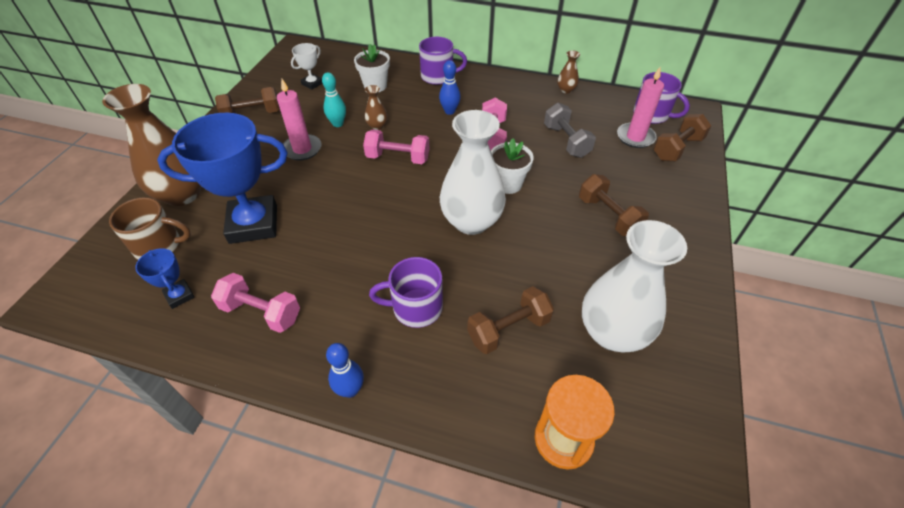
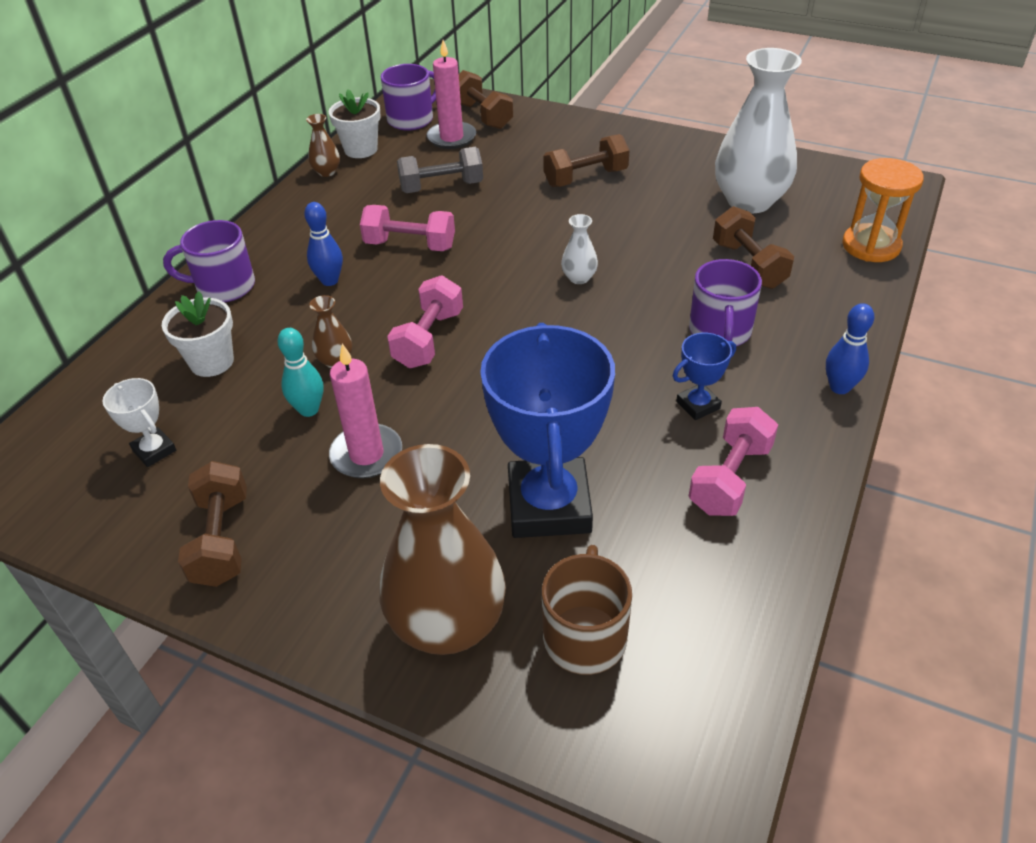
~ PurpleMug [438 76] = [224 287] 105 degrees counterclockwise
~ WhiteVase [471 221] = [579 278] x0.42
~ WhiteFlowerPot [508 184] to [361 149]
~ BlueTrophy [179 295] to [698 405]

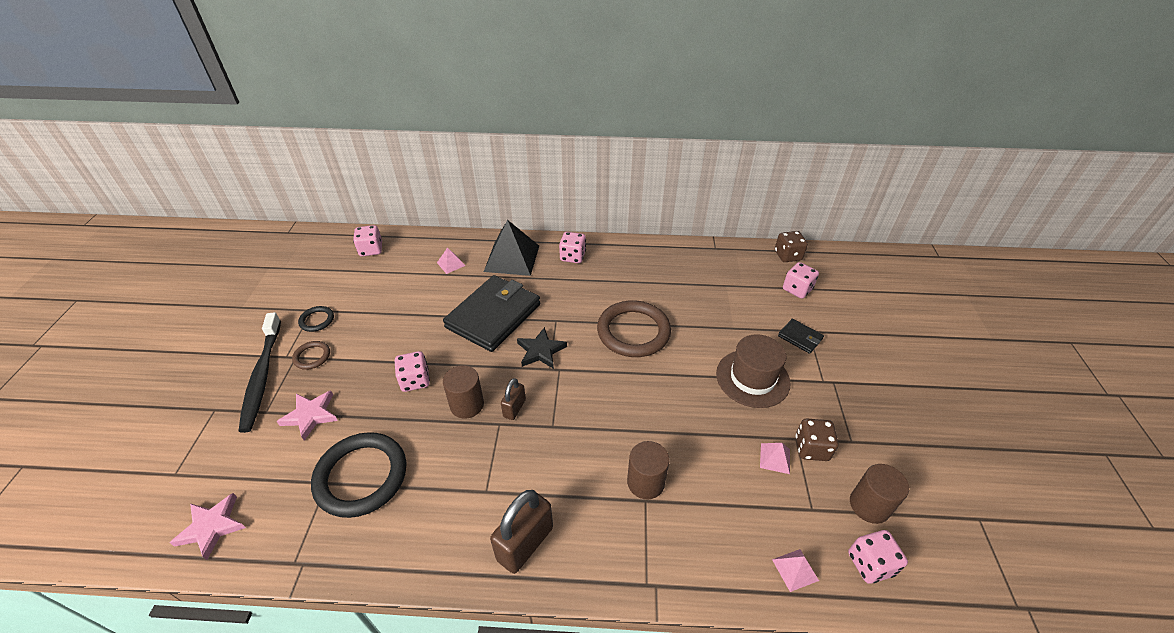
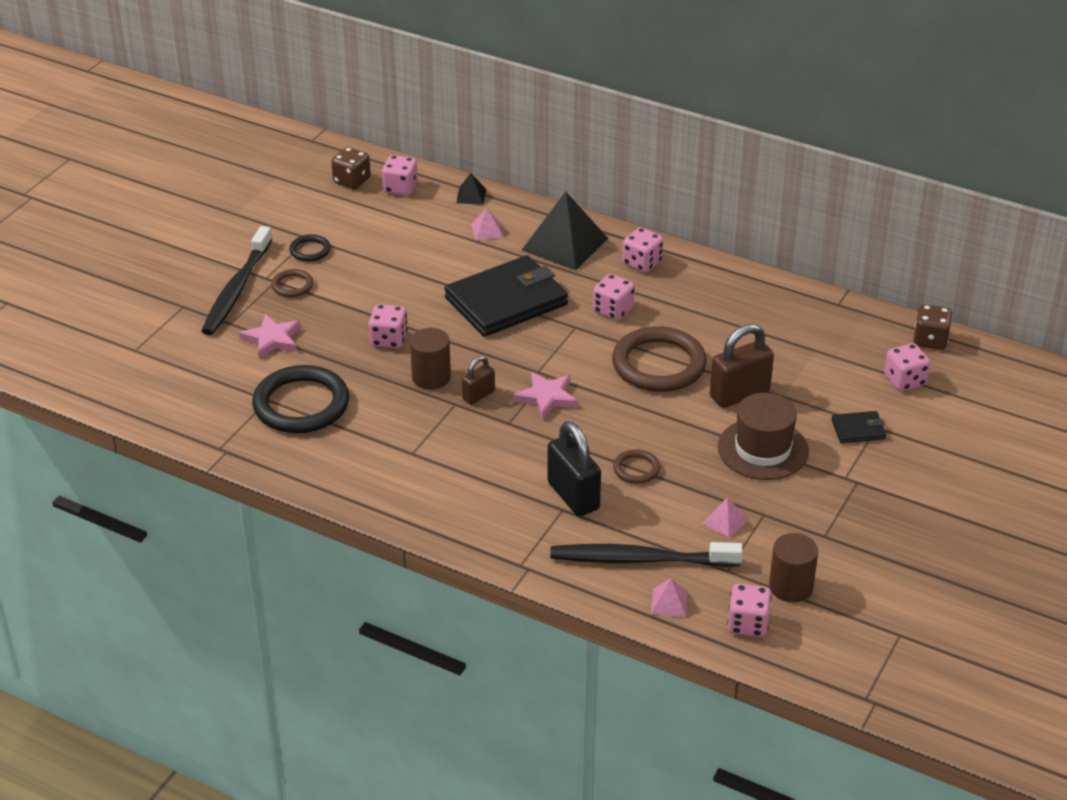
~ BlackWallet [800 337] = [858 429] 75 degrees counterclockwise
- BlackStar [541 351]
~ BrownDice [811 448] to [352 181]
~ BrownCylinder [645 482] to BlackPadlock [573 496]
~ BrownPadlock [525 543] to [739 394]
~ PinkStar [212 527] to [547 397]
+ BlackPyramid [471 196]
+ PinkDice [613 310]
+ BrownRing [636 469]
+ BlackToothbrush [640 559]

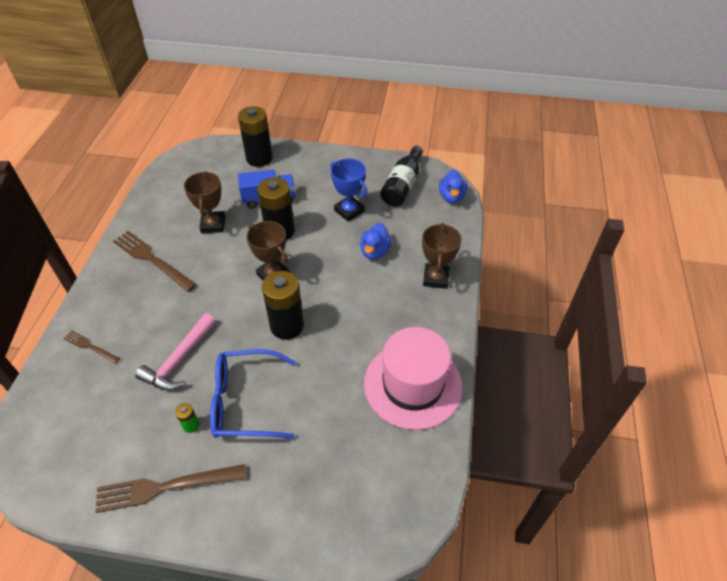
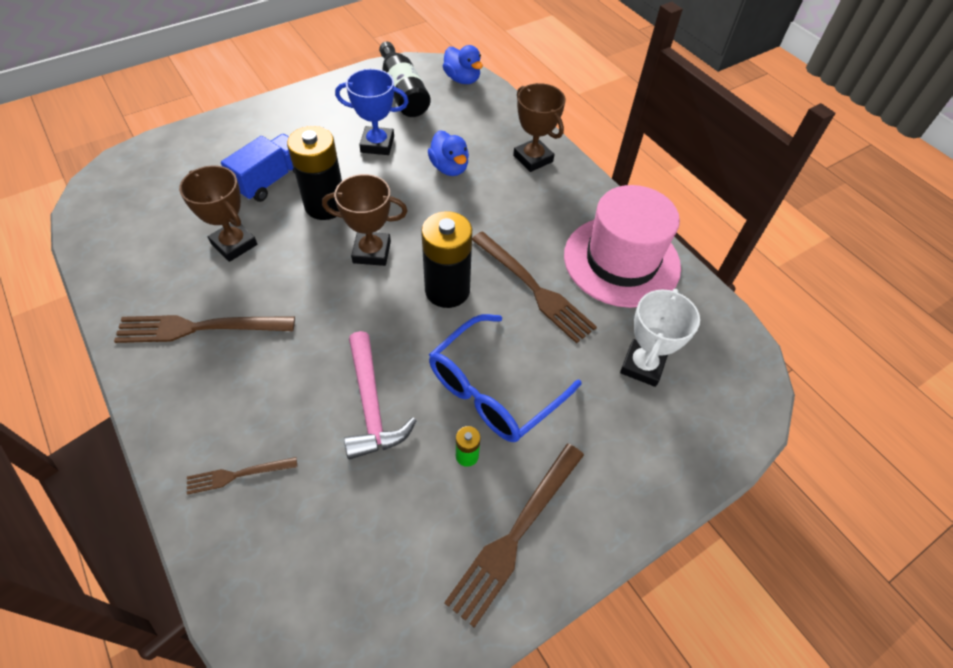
- BlackBattery [259 158]
+ BrownFork [533 288]
+ WhiteTrophy [642 365]

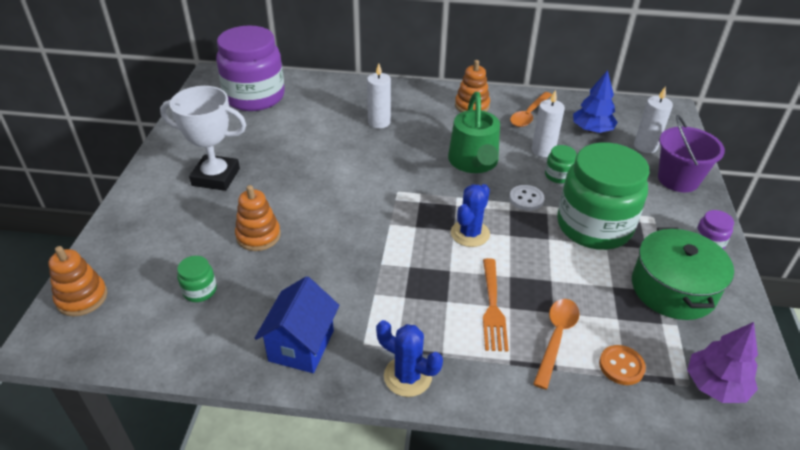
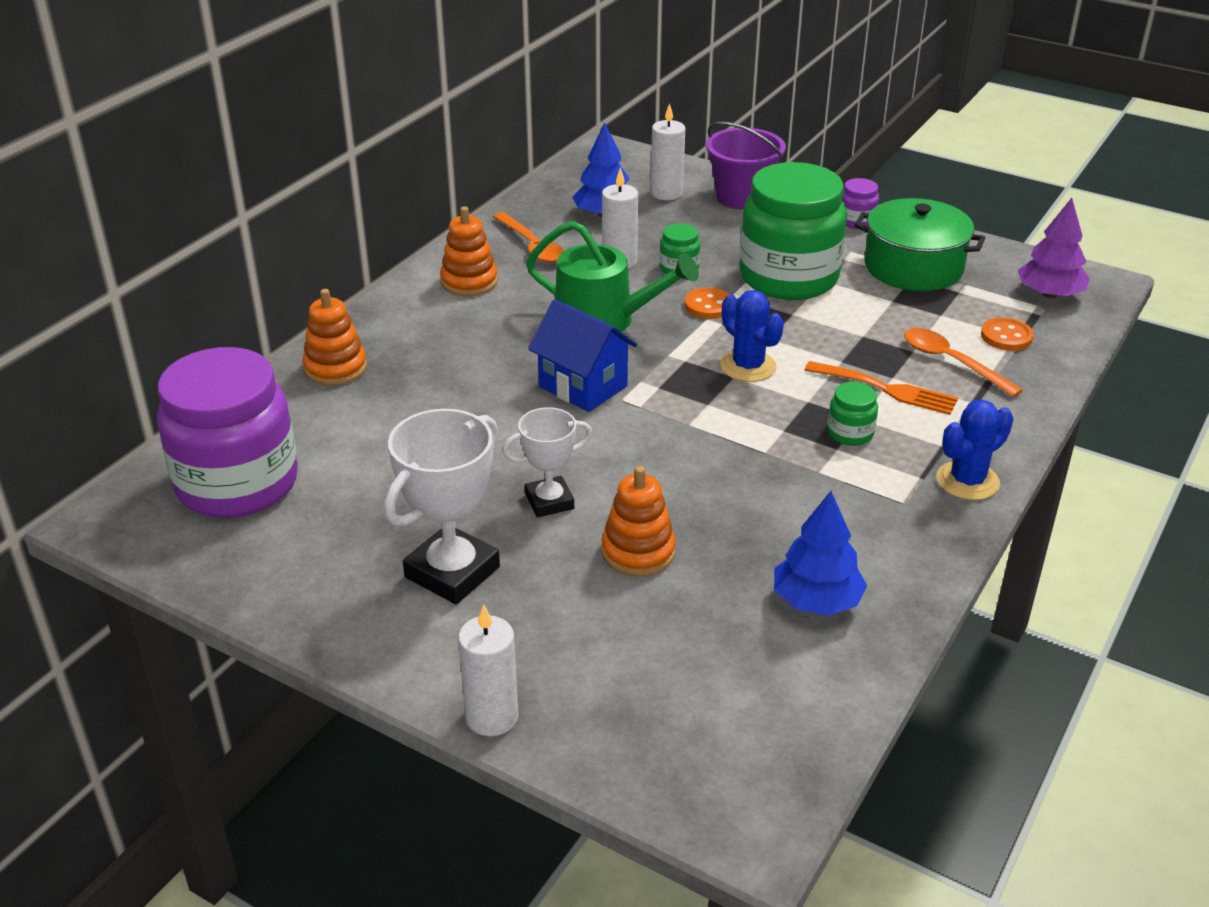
~ WhiteCandle [379 122] to [492 717]
~ WhiteButton [526 199] to OrangeButton [708 305]
~ OrangeStackingToy [82 298] to [335 368]
~ GreenJar [200 291] to [850 433]
~ BlueHouse [301 345] to [583 386]
+ WhiteTrophy [549 501]
+ BlueTree [816 601]

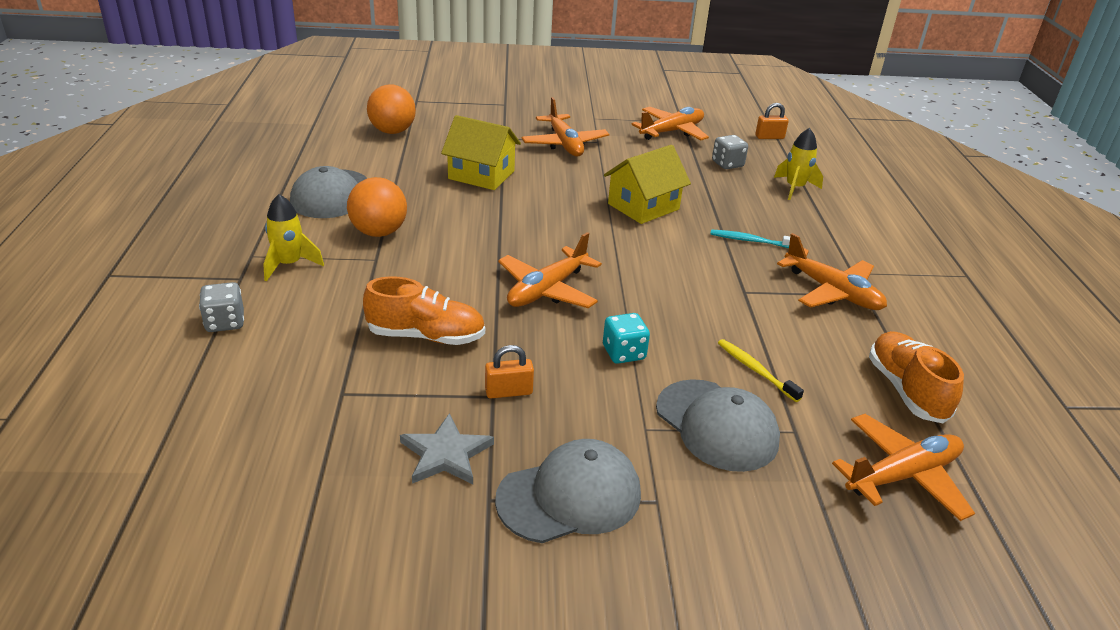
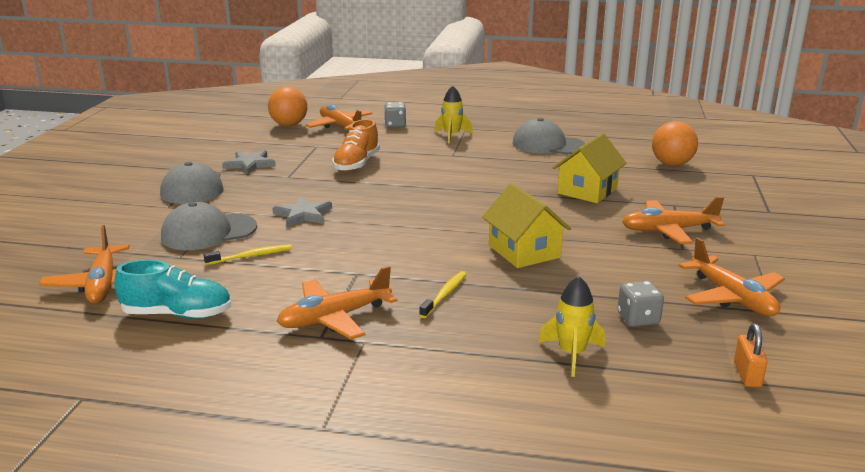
~ OrangeBall [379 232] to [289 125]
~ TurquoiseToothbrush [750 241] to YellowToothbrush [444 295]
~ OrangePlane [547 290] to [340 126]
~ TurquoiseDice [624 353] to GreyStar [303 214]
~ OrangeShoe [906 390] to TurquoiseShoe [177 314]
- OrangePadlock [508 392]

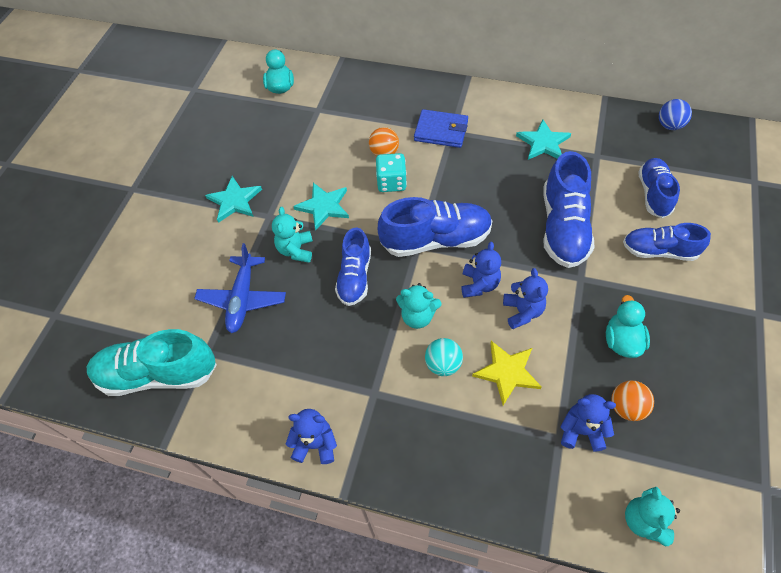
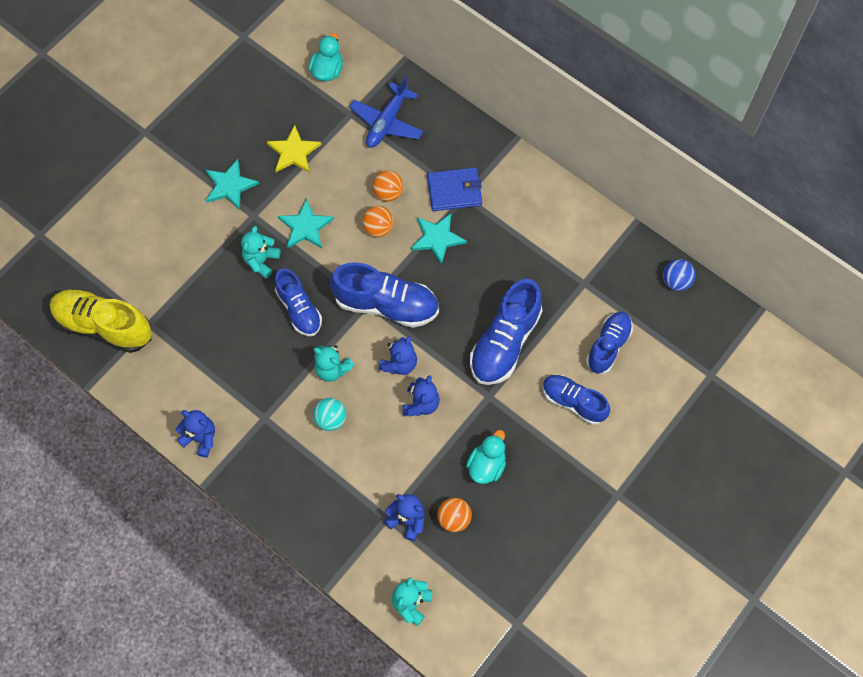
~ BlueWallet [441 131] = [454 191] 45 degrees counterclockwise
~ TurquoiseStar [543 143] to [437 238]
~ TurquoiseDice [391 182] to OrangeBall [378 228]
~ BlueShoe [355 277] = [299 309] 60 degrees counterclockwise
~ BluePlane [242 299] to [387 122]
~ TurquoiseShoe [158 374] to YellowShoe [104 326]
~ YellowStar [507 372] to [293 152]

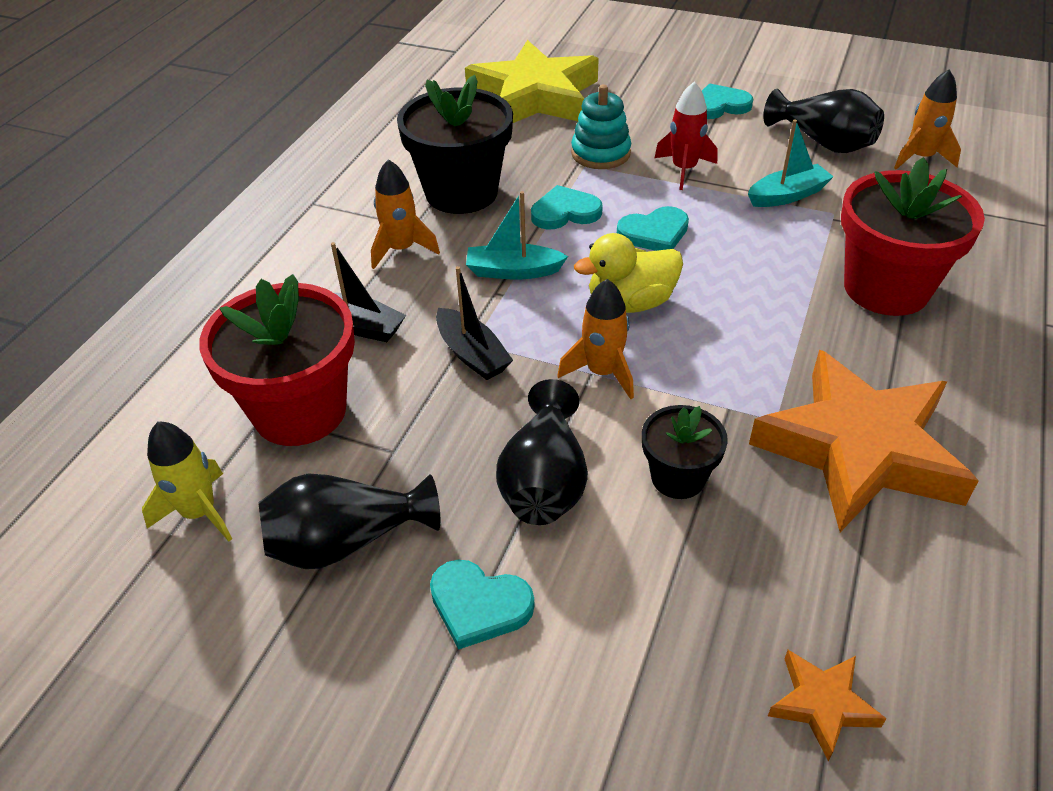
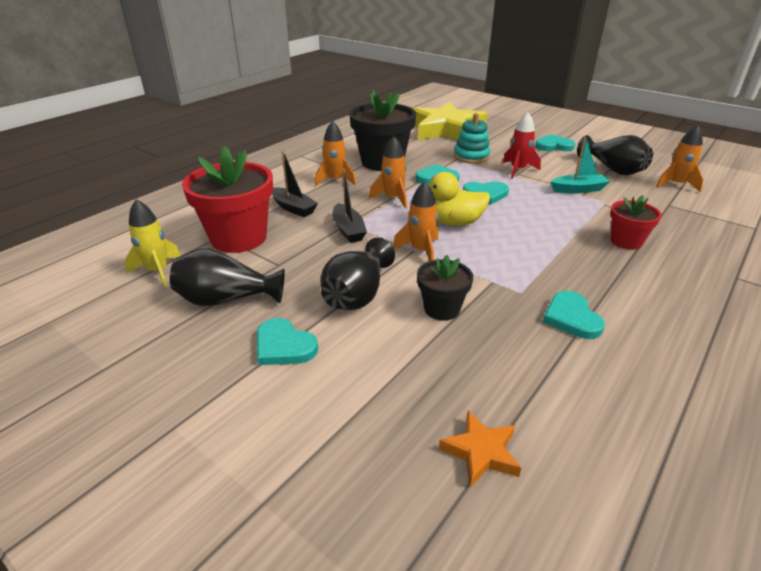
~ RedFlowerPot [886 288] = [626 241] x0.54
~ TurquoiseBoat [513 271] to OrangeRocket [393 198]
~ OrangeStar [859 449] to TurquoiseHeart [571 318]

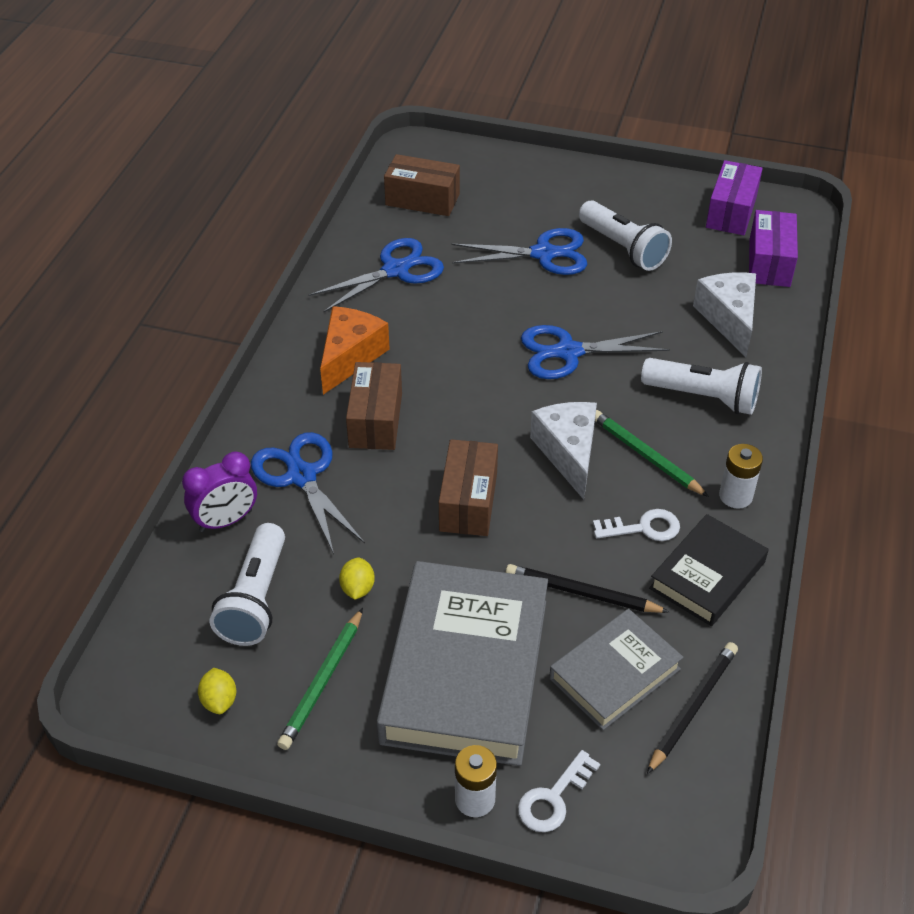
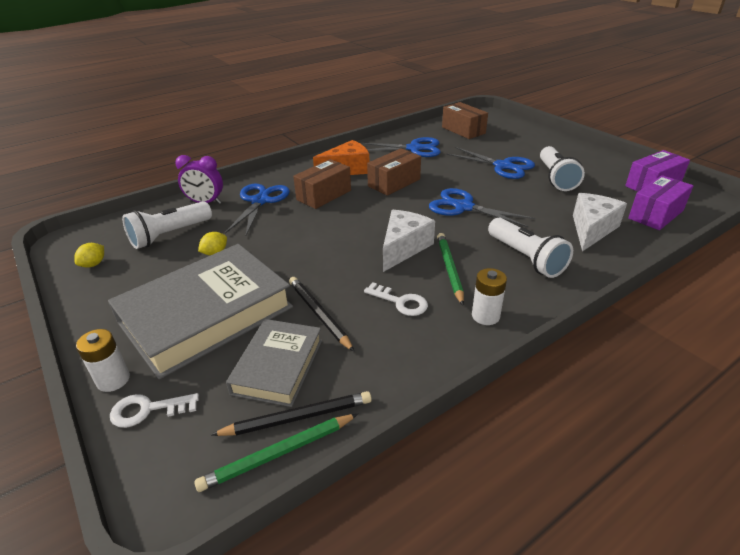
~ BrownBox [468 502] to [394 183]
- BlackBook [707 575]
~ GreenPencil [322 682] to [278 454]
~ GreyBook [614 674] = [278 366] 75 degrees counterclockwise

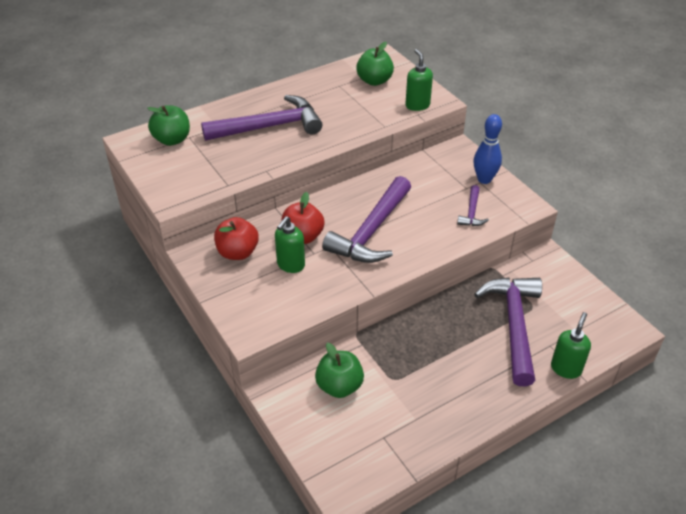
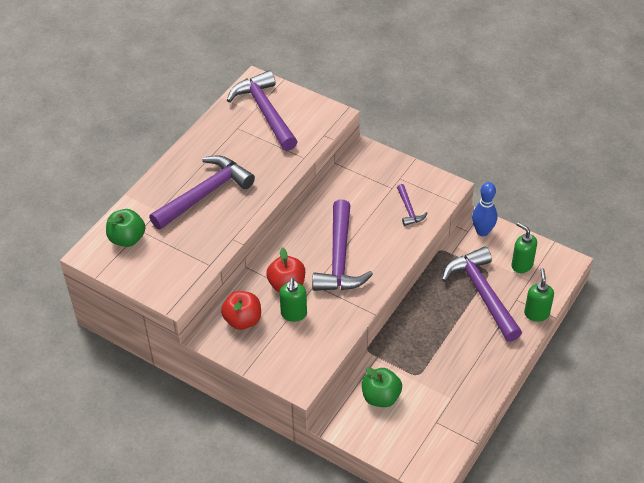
~ GreenApple [374 81] to PurpleHammer [265 112]
~ GreenSoapDispenser [417 105] to [521 265]
~ BlueBowlingPin [484 179] to [482 231]

